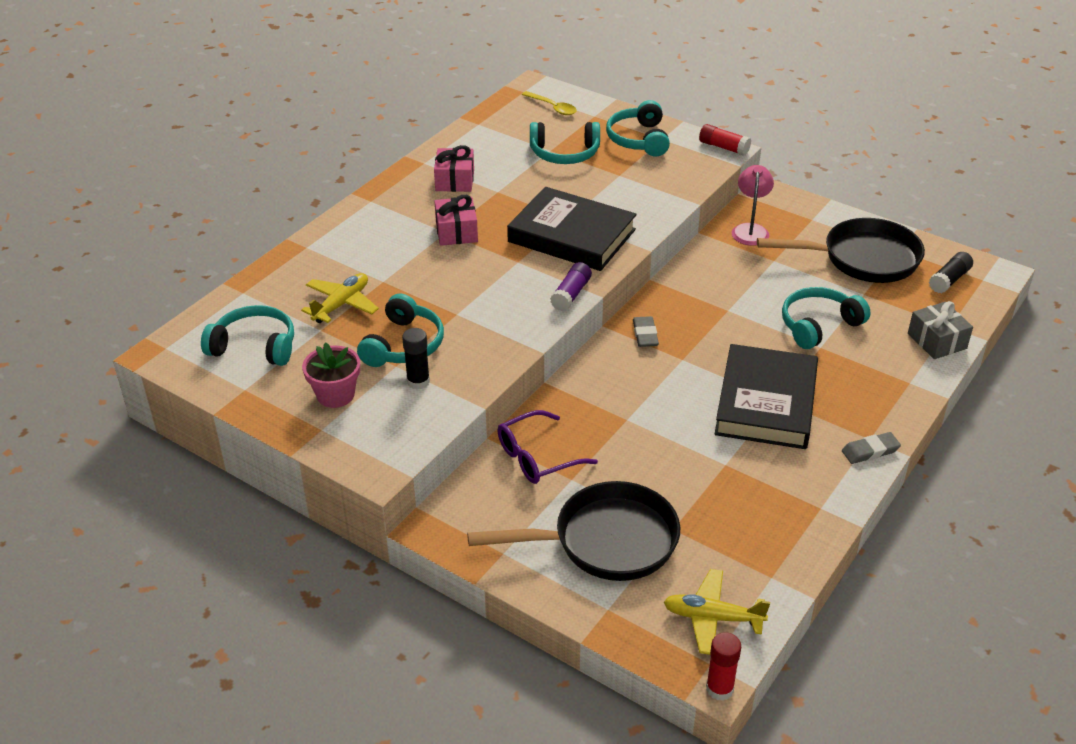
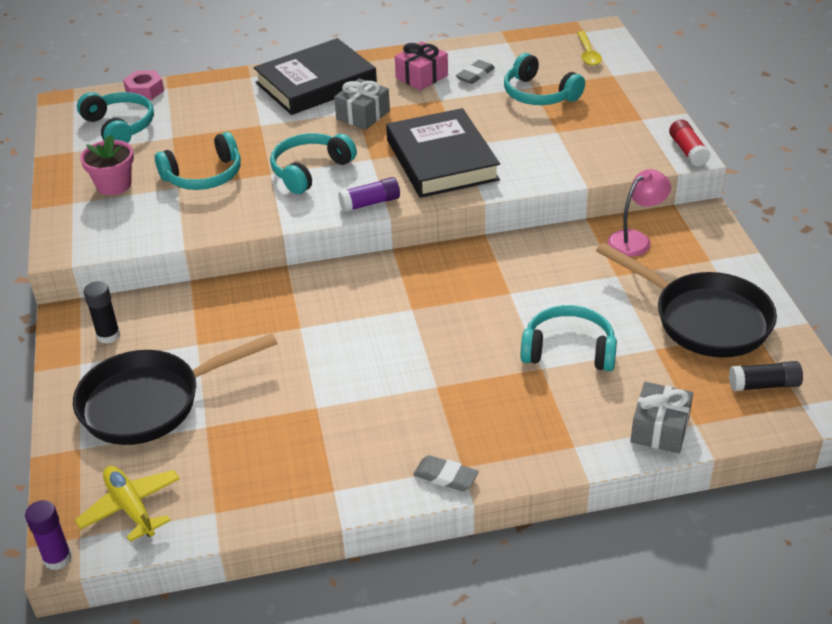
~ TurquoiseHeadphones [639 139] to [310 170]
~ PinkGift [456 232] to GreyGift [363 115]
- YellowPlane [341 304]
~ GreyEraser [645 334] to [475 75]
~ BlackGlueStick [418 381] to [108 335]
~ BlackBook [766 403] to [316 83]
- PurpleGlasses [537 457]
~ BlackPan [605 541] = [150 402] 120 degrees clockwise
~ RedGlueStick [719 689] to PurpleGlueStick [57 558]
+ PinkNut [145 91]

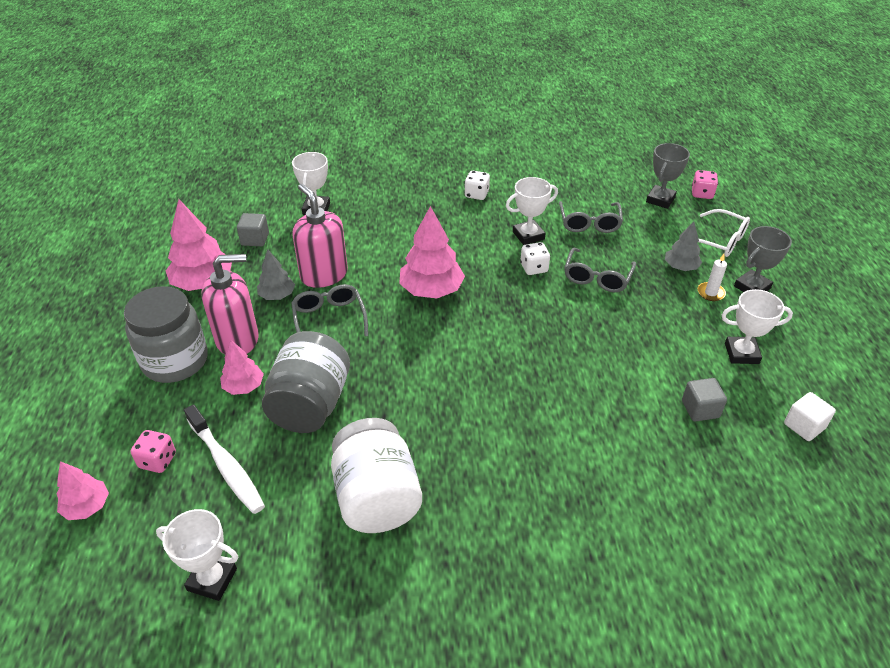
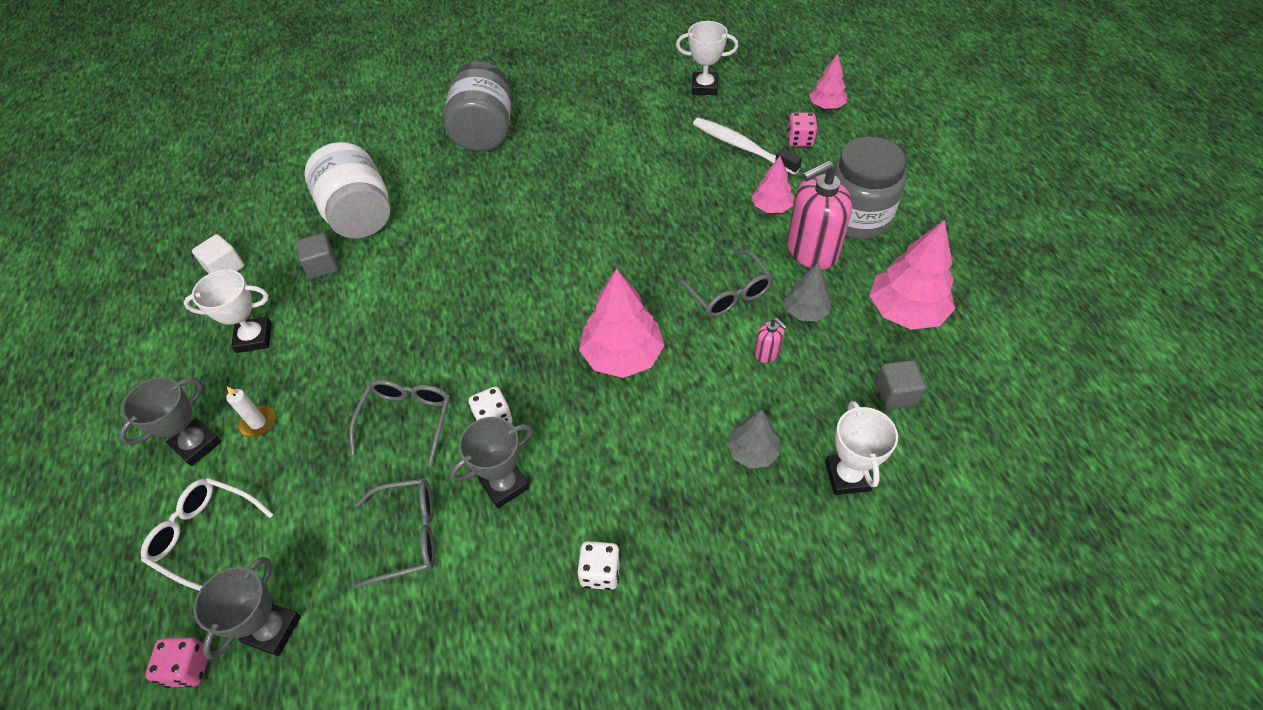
~ WhiteTrophy [528 235] to GreyTrophy [504 484]
~ PinkSoapDispenser [324 274] = [767 352] x0.45
~ GreyGlasses [589 223] = [407 535] 90 degrees clockwise
~ GreyTree [680 267] to [752 451]
~ GreyJar [310 404] to [484 132]
~ WhiteJar [376 497] to [359 215]

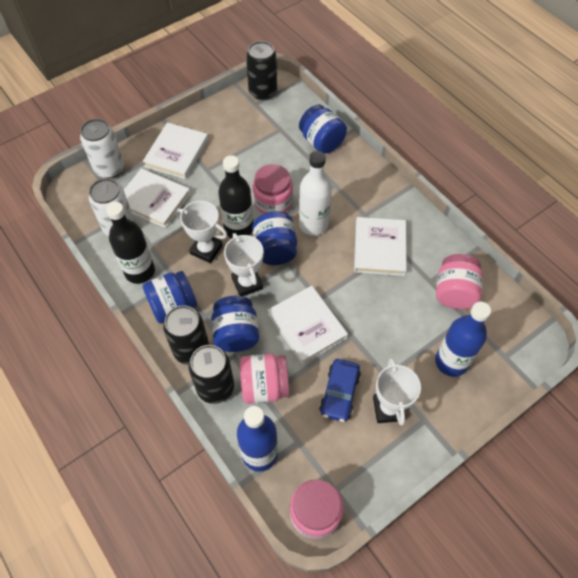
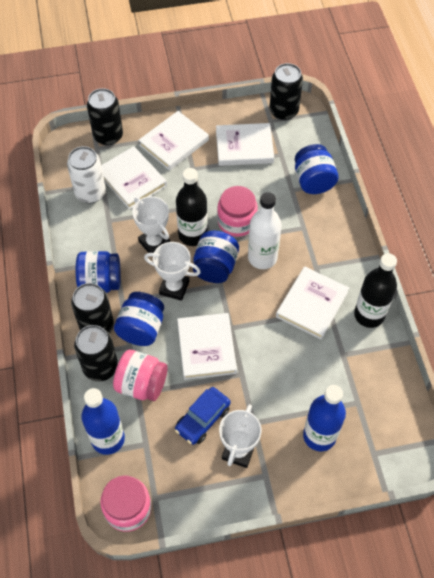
~ WhiteCan [109 169] to BlackCan [108 136]
~ BlackBottle [140 271] to [369 315]
~ WhiteTrophy [247 283] = [174 287] 75 degrees counterclockwise
- PinkJar [454 292]
+ WhiteBook [244 147]

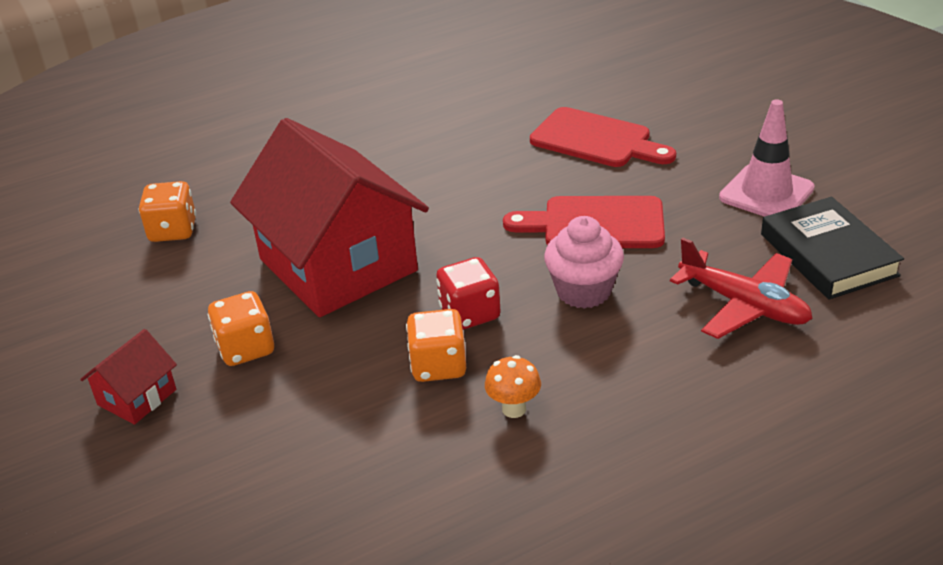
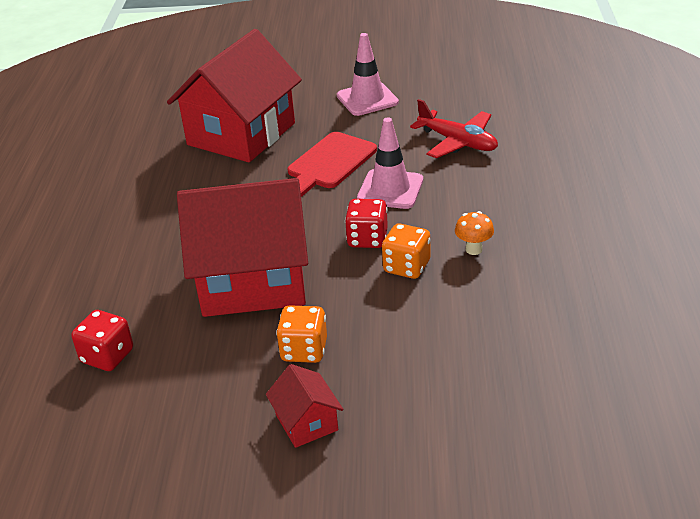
~ RedCuttingBoard [596 140] to RedHouse [241 134]
~ OrangeDice [173 230] to RedDice [107 356]
- BlackBook [828 255]
~ PinkCupcake [583 291] to PinkTrafficCone [390 189]
~ RedPlane [744 305] = [457 142] 60 degrees clockwise

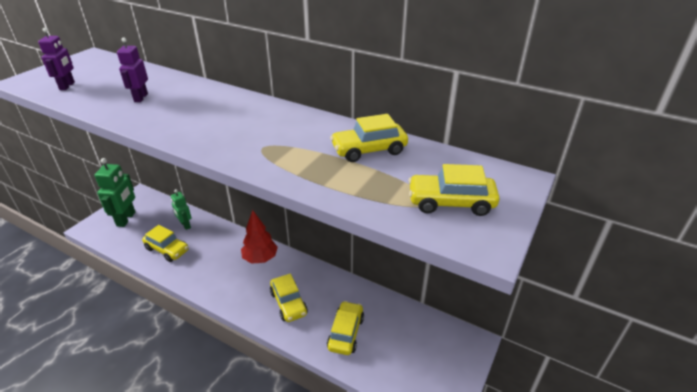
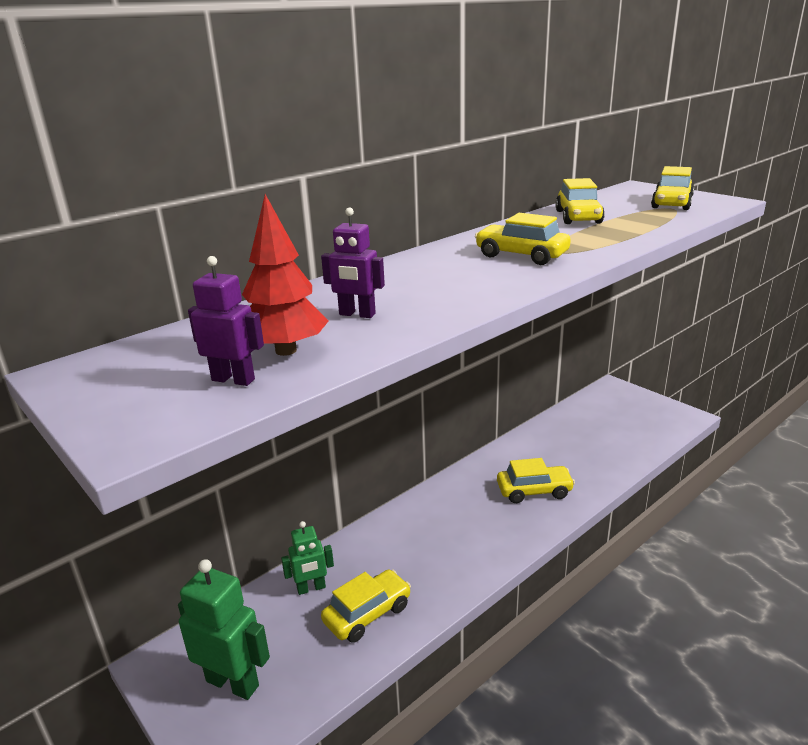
~ RedTree [260 258] to [286 350]
~ YellowCar [345 333] to [521 255]

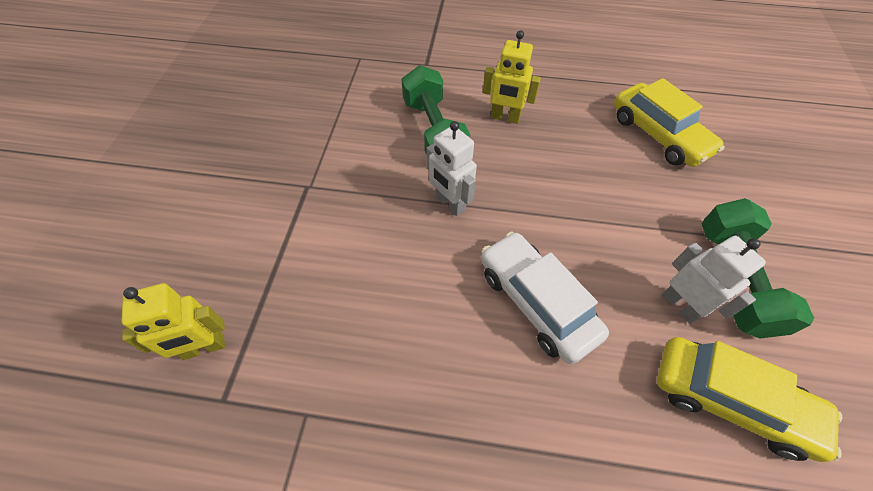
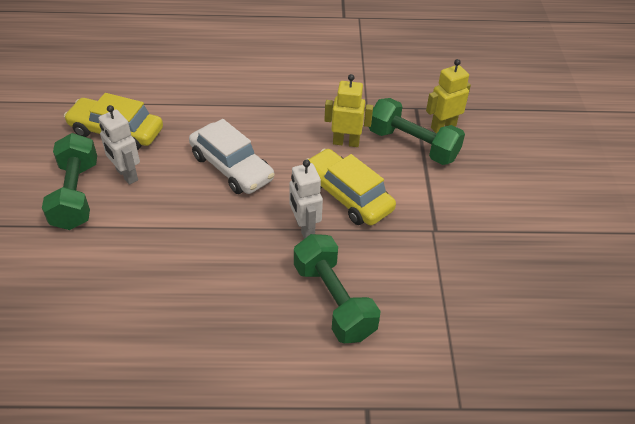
~ YellowRobot [505 118] to [346 142]
~ YellowCar [658 135] to [347 196]
~ WhiteRobot [449 203] = [304 228] 150 degrees counterclockwise
+ GreenDumbbell [413 145]

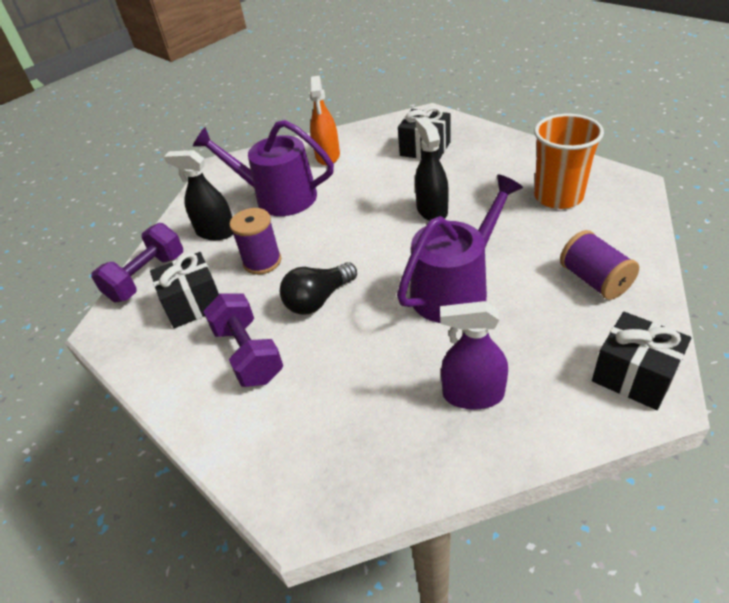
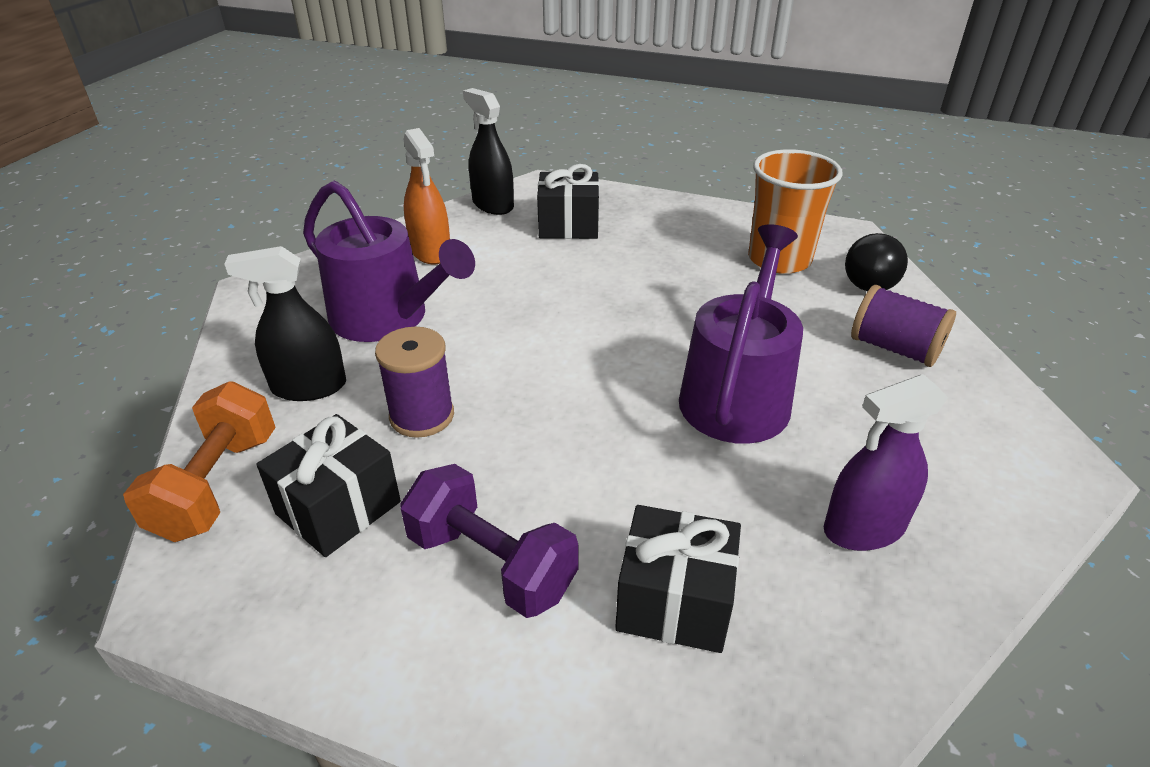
~ BlackSprayBottle [432 210] to [493 205]
~ PurpleWateringCan [278 197] = [387 318] 135 degrees counterclockwise
~ PurpleDumbbell [147 277] to OrangeDumbbell [217 485]
~ BlackLightBulb [318 300] to [871 279]
~ BlackGift [634 375] to [674 601]

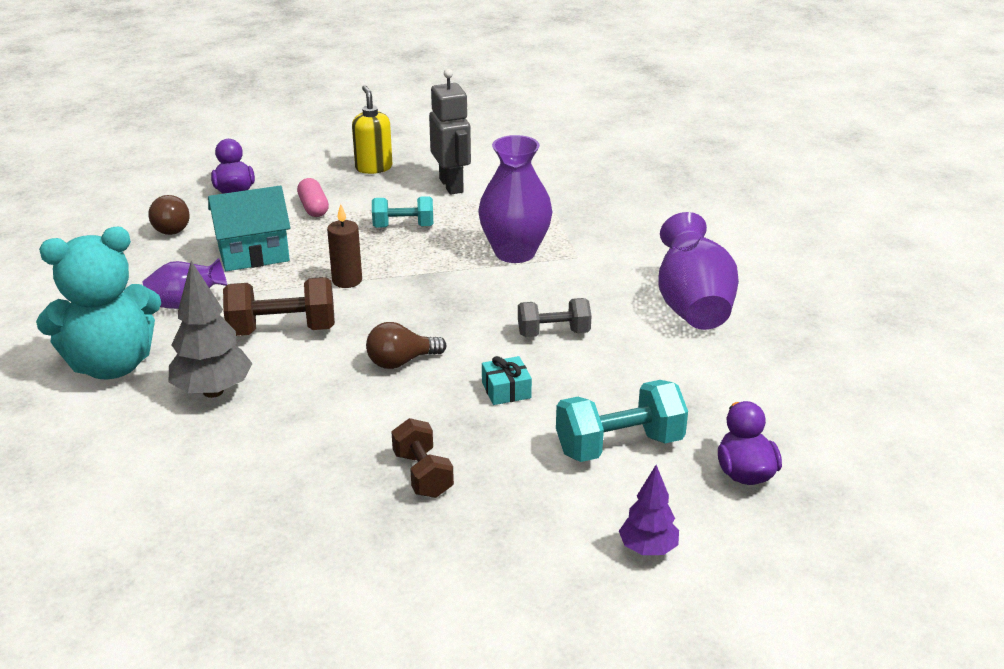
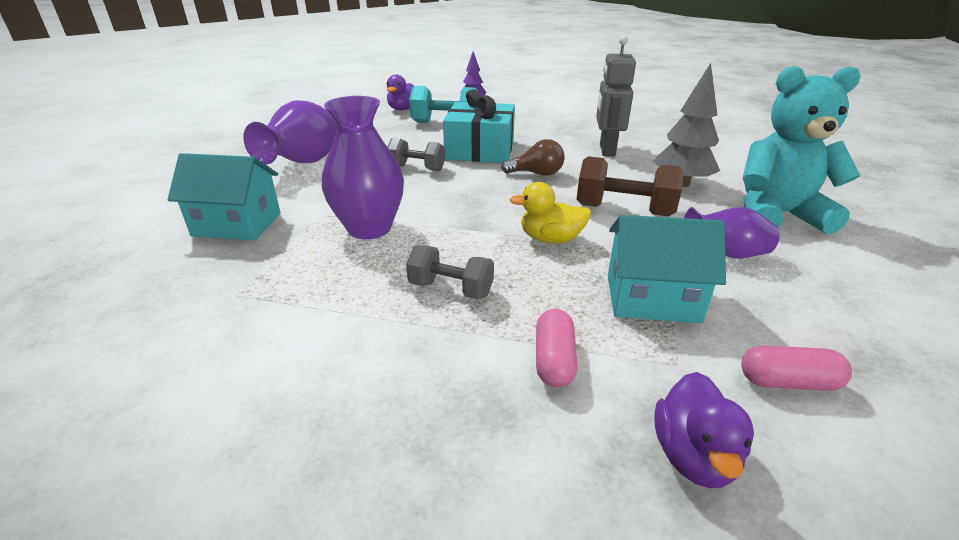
~ GreyRobot [452 185] to [606 150]
- YellowSoapDispenser [373 168]
~ BrownLightBulb [173 227] to PinkCapsule [788 382]
~ TurquoiseDumbbell [403 226] to GreyDumbbell [451 289]
~ BrownCandle [347 280] to YellowDuck [550 239]
~ TurquoiseGift [506 390] = [480 150] x2.34
- BrownDumbbell [423 474]
+ TurquoiseHouse [237 224]

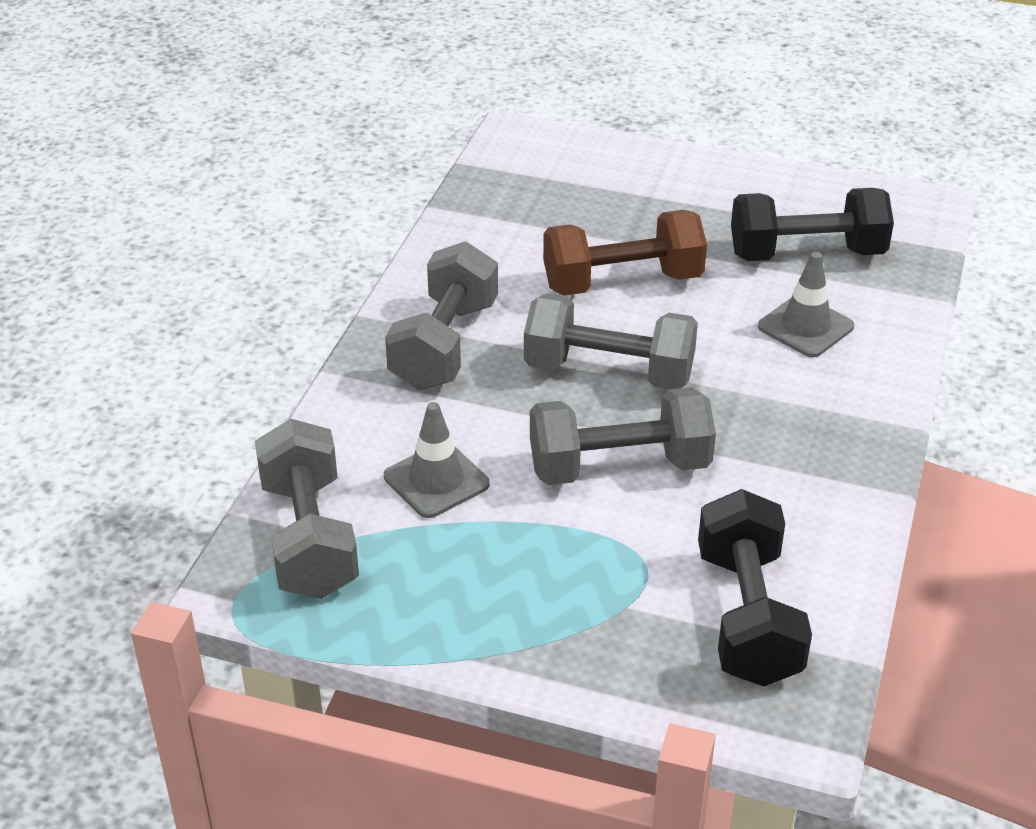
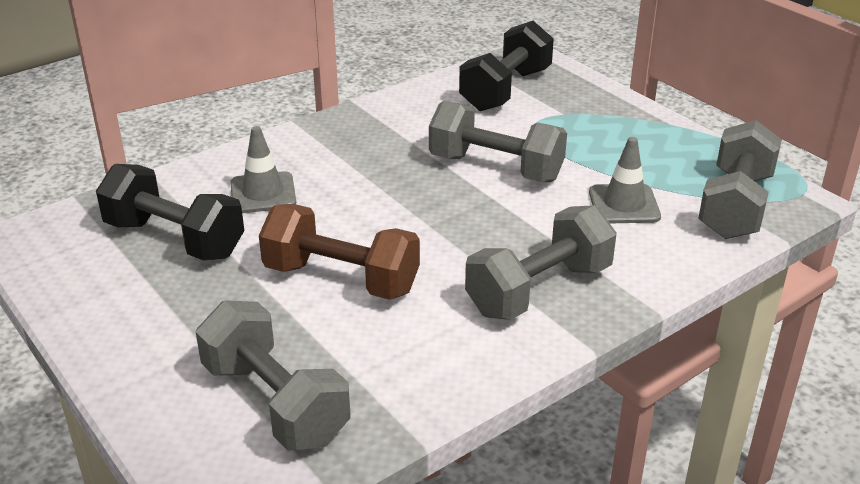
~ GreyDumbbell [609 372] to [275 403]

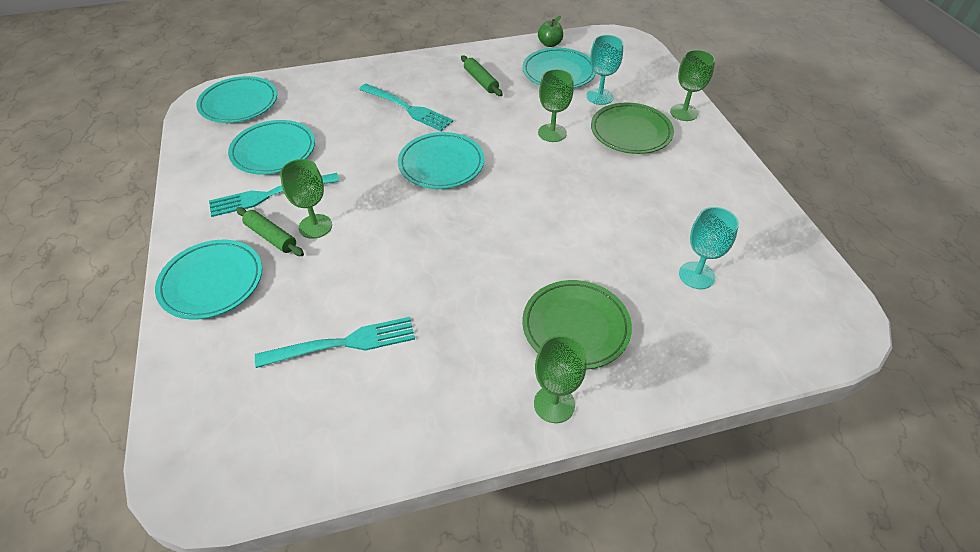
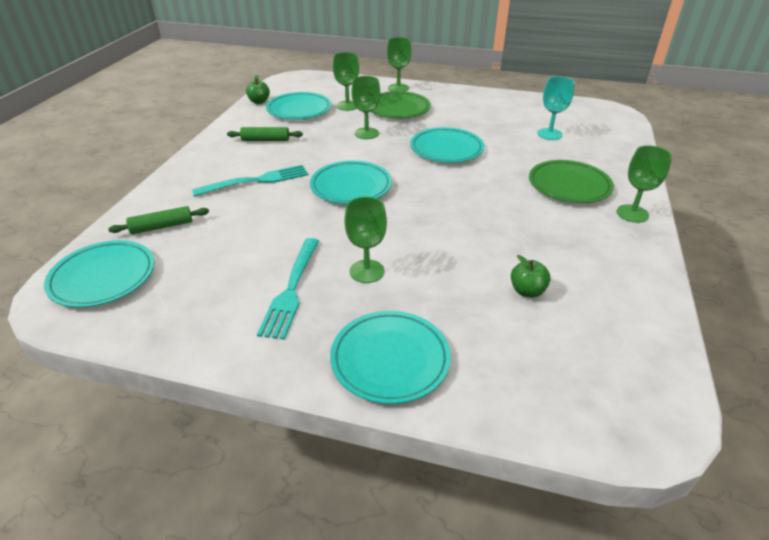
~ TurquoiseGoblet [600 97] to GreenGoblet [347 106]
~ TurquoisePlate [273 151] to [446 149]
~ GreenRollingPin [271 237] to [162 226]
~ TurquoiseFork [343 343] to GreenApple [527 291]

